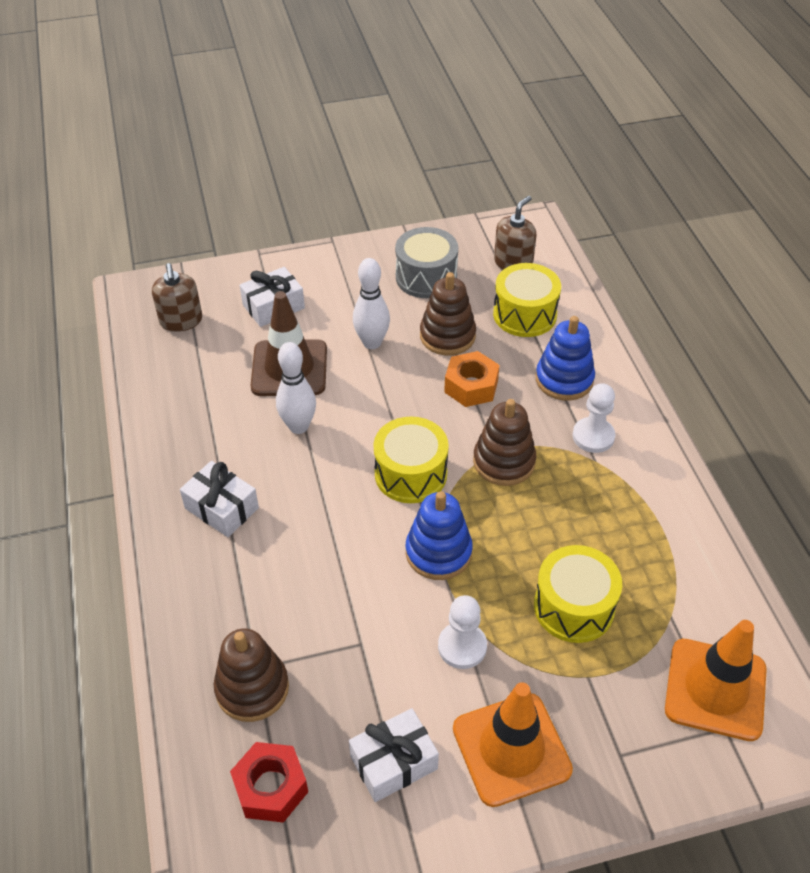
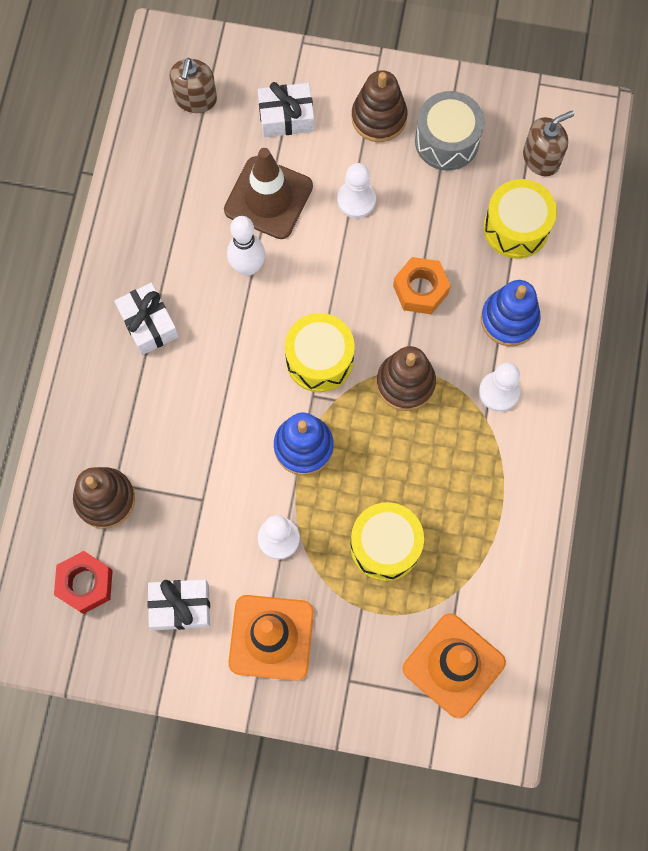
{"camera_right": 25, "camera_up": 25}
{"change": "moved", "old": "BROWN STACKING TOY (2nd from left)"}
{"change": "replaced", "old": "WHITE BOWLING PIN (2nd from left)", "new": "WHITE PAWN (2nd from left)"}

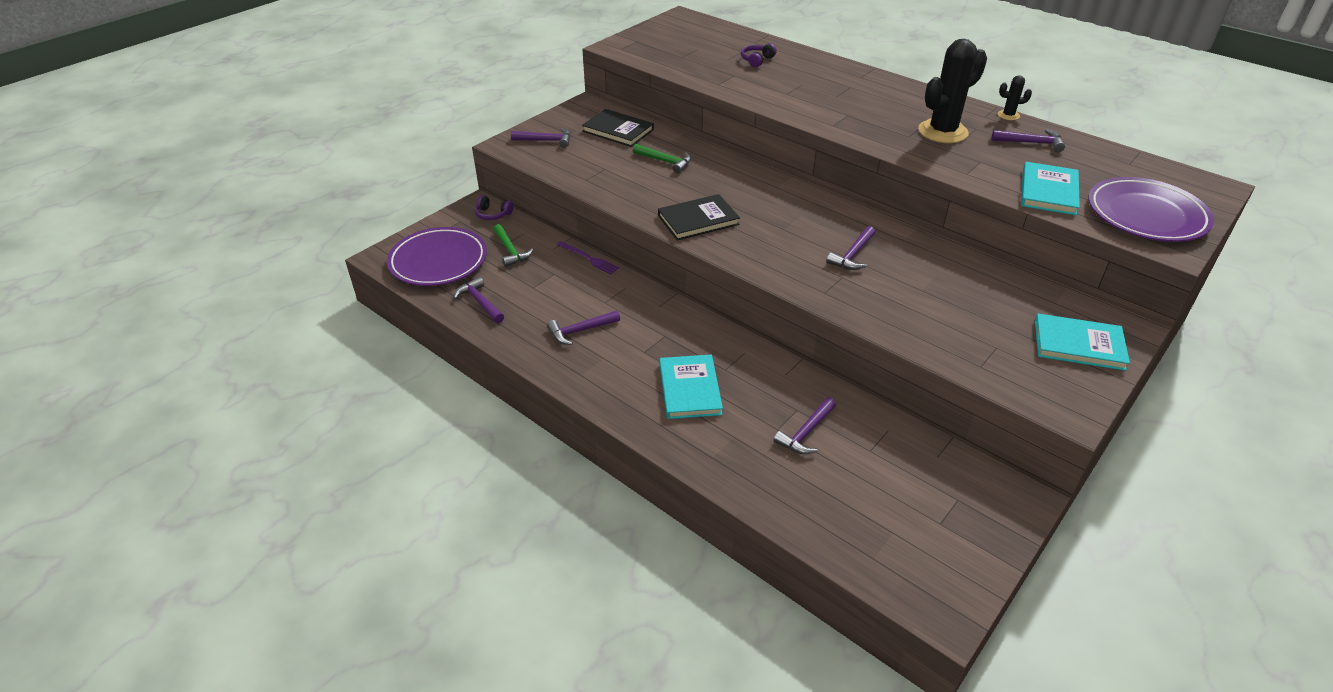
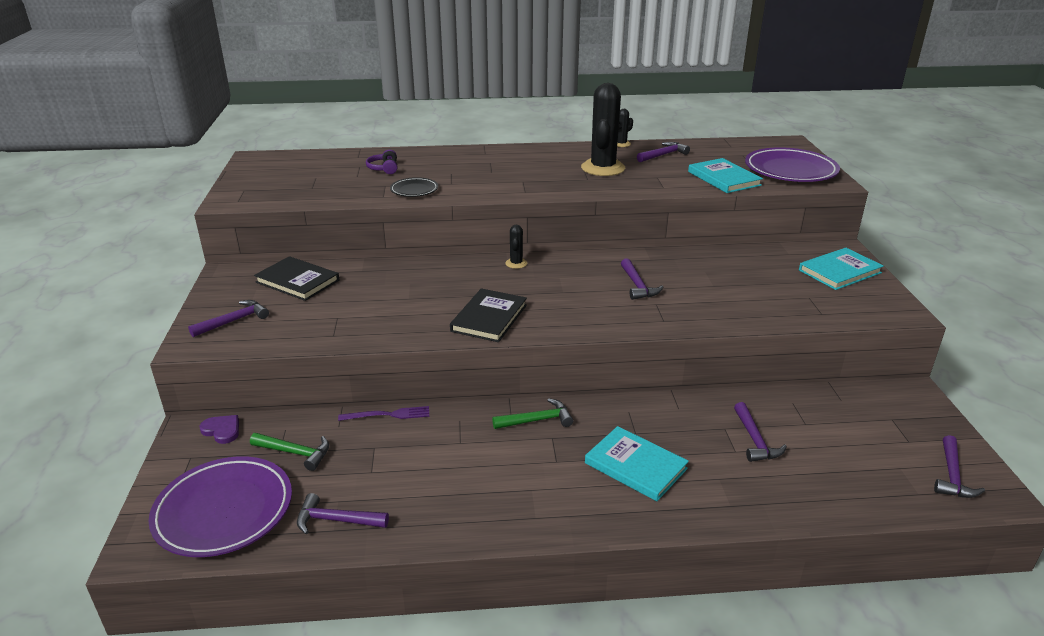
{"camera_right": -45, "camera_up": -10}
{"change": "added", "new": "BLACK PLATE"}
{"change": "added", "new": "BLACK CACTUS (1st from left)"}
{"change": "moved", "old": "PURPLE HAMMER (3rd from left in the first image)", "new": "PURPLE HAMMER (6th from left)"}
{"change": "moved", "old": "GREEN HAMMER (2nd from left)"}
{"change": "replaced", "old": "PURPLE HEADPHONES (1st from left)", "new": "PURPLE HEART"}
{"change": "turned", "old": "BLACK BOOK (1st from left)", "degrees": 45}

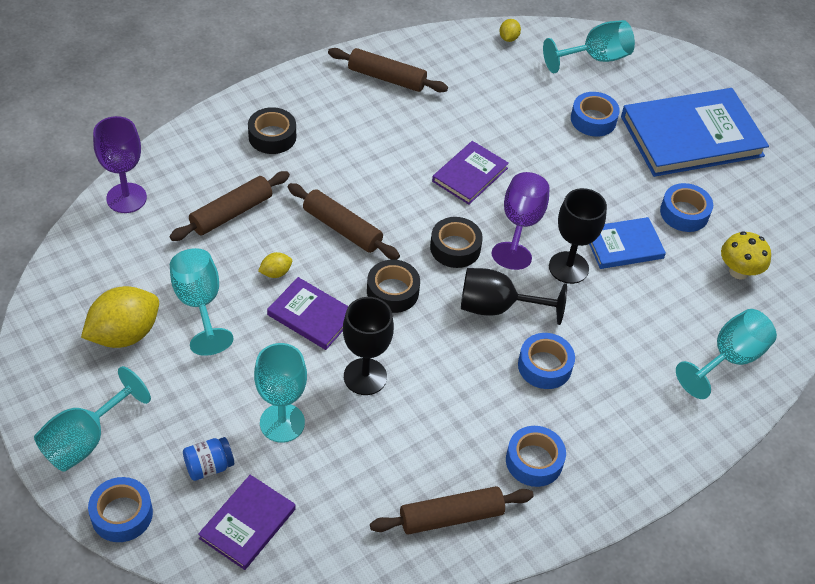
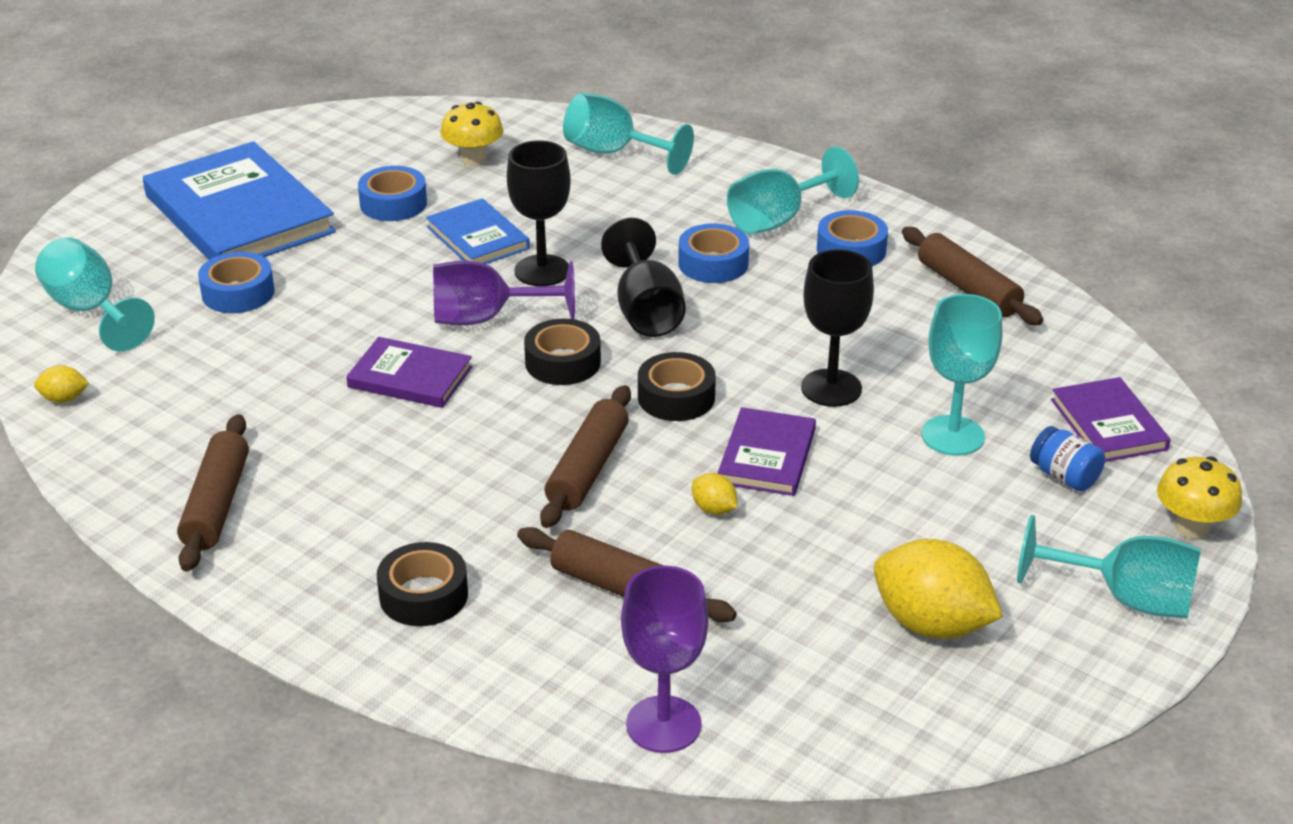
{"camera_right": -105, "camera_up": -15}
{"change": "moved", "old": "TURQUOISE GOBLET (2nd from left in the first image)", "new": "TURQUOISE GOBLET (3rd from left)"}
{"change": "replaced", "old": "BLUE TAPE (1st from left)", "new": "YELLOW MUSHROOM (2nd from left)"}
{"change": "turned", "old": "PURPLE BOOK (1st from left in the first image)", "degrees": 60}

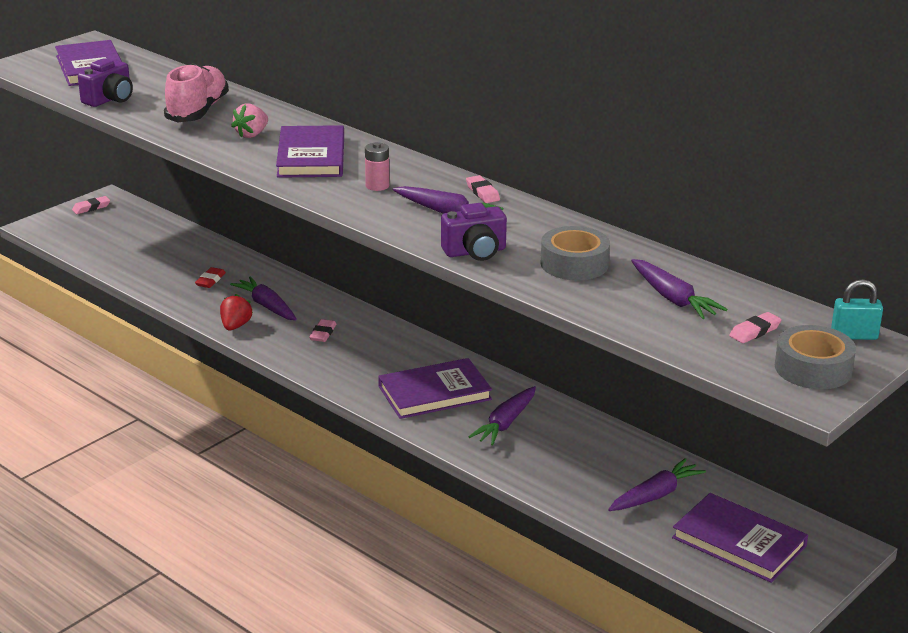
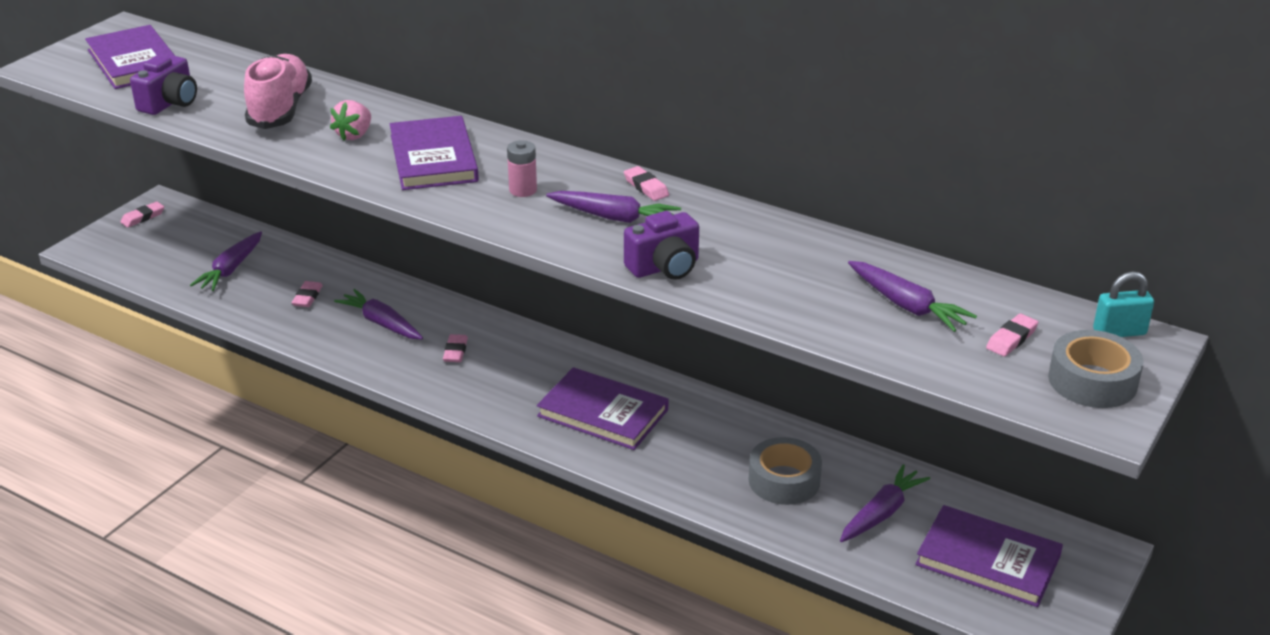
{"camera_right": -10, "camera_up": 5}
{"change": "removed", "old": "RED STRAWBERRY"}
{"change": "moved", "old": "PURPLE CARROT (3rd from left in the first image)", "new": "PURPLE CARROT (1st from left)"}
{"change": "moved", "old": "GREY TAPE (1st from left)"}
{"change": "recoloured", "old": "RED ERASER", "new": "PINK ERASER (2nd from left)"}
{"change": "turned", "old": "PURPLE BOOK (3rd from left)", "degrees": 60}

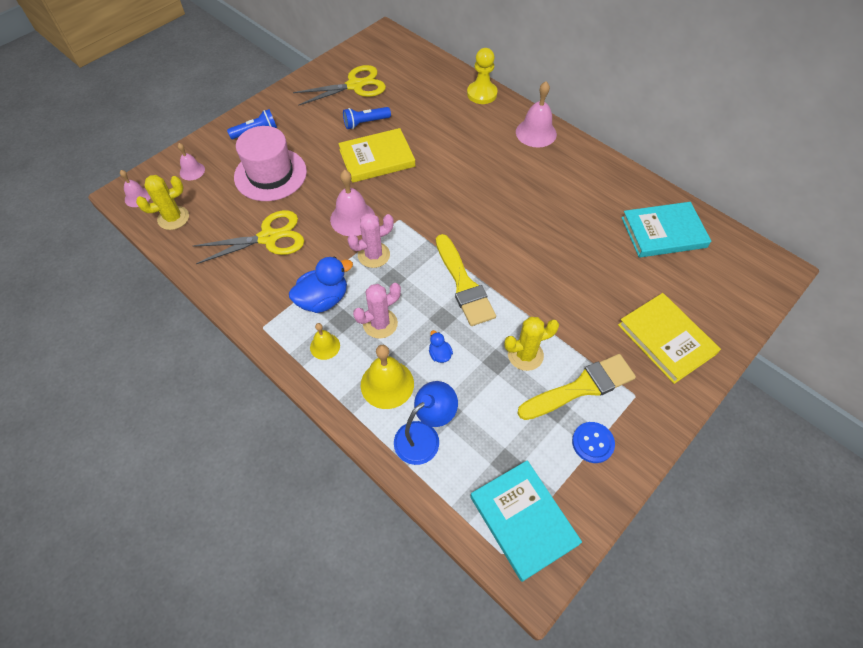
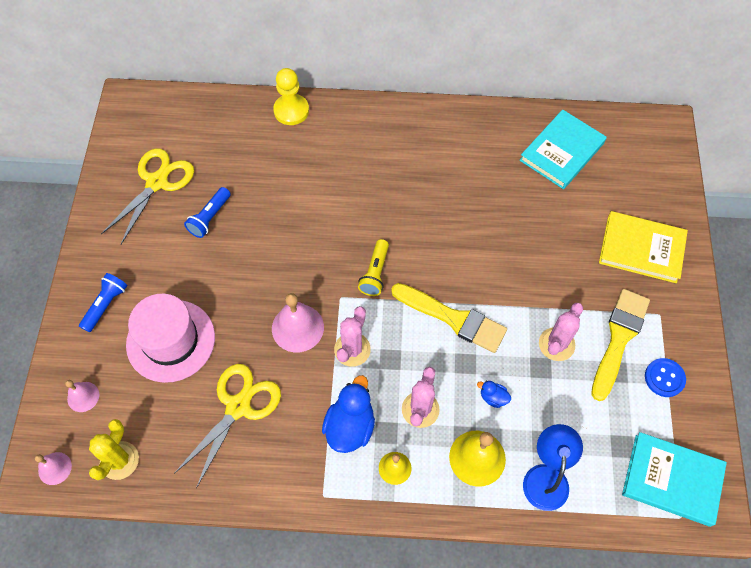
{"camera_right": -40, "camera_up": 5}
{"change": "removed", "old": "YELLOW BOOK (1st from left)"}
{"change": "removed", "old": "PINK BELL (4th from left)"}
{"change": "added", "new": "YELLOW FLASHLIGHT"}
{"change": "recoloured", "old": "YELLOW CACTUS (2nd from left)", "new": "PINK CACTUS (3rd from left)"}

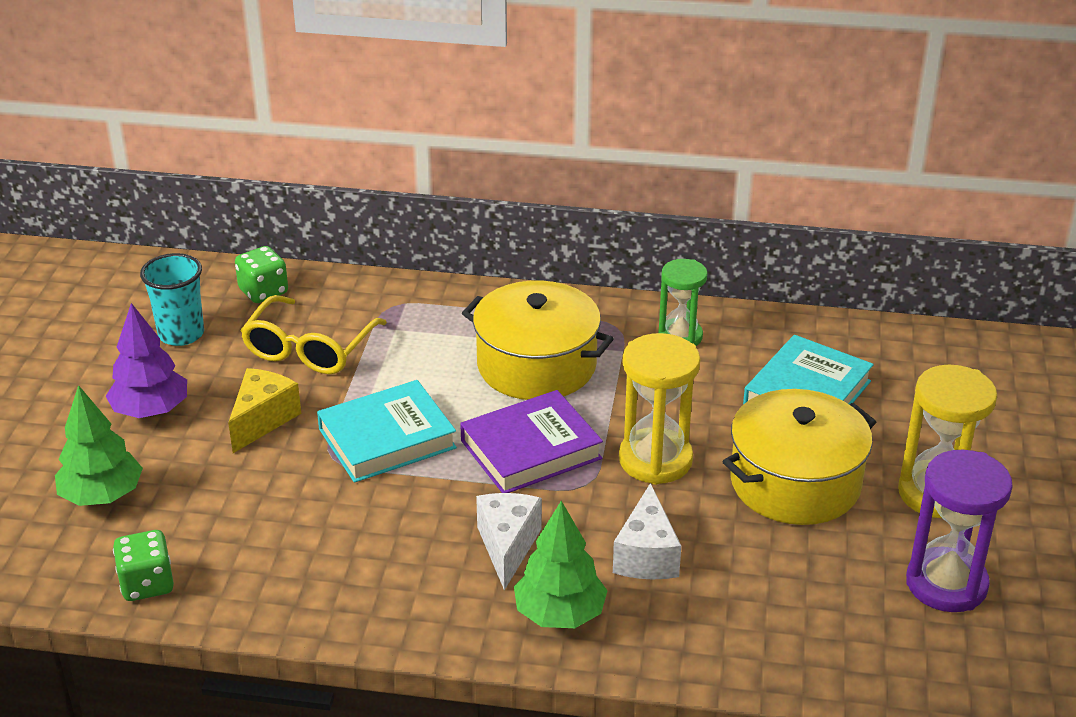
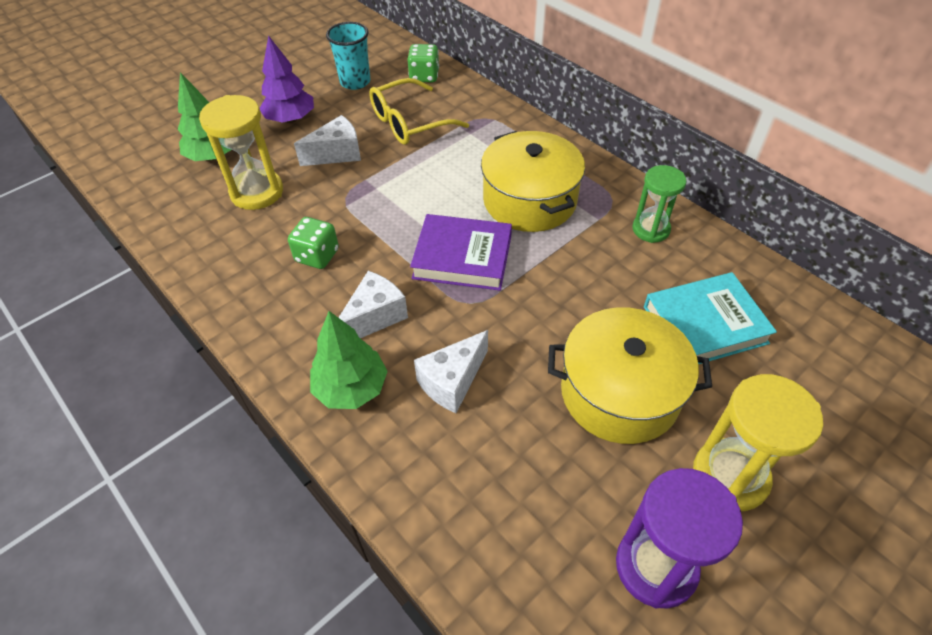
{"camera_right": 40, "camera_up": 15}
{"change": "removed", "old": "TURQUOISE BOOK (1st from left)"}
{"change": "moved", "old": "GREEN DICE (1st from left)"}
{"change": "moved", "old": "YELLOW HOURGLASS (1st from left)"}
{"change": "recoloured", "old": "YELLOW CHEESE", "new": "WHITE CHEESE (1st from left)"}

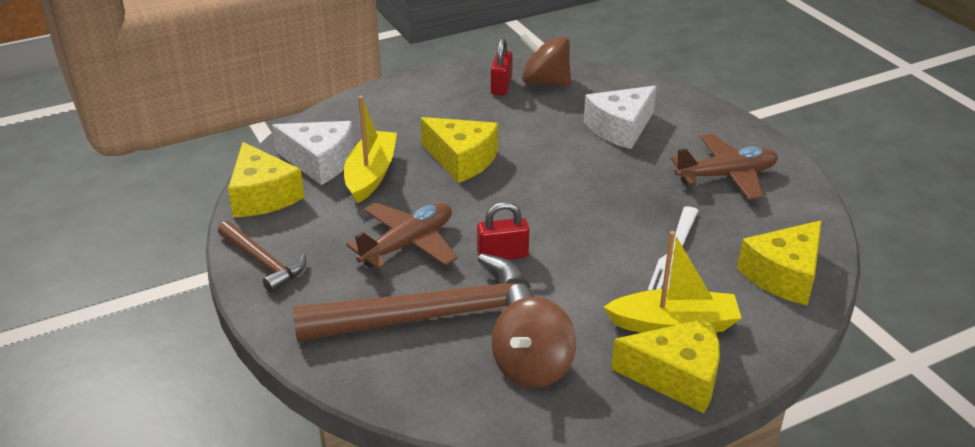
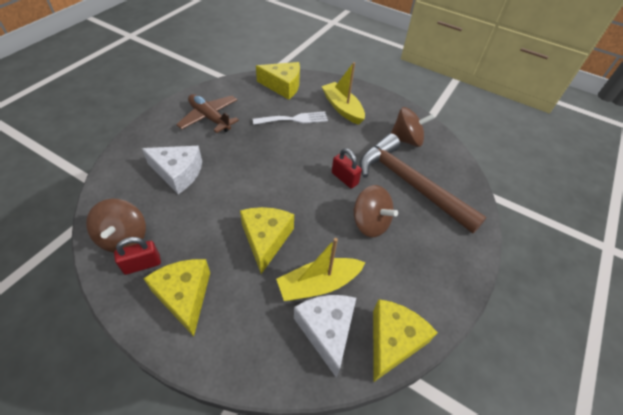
{"camera_right": -125, "camera_up": 15}
{"change": "removed", "old": "BROWN HAMMER (1st from left)"}
{"change": "moved", "old": "YELLOW CHEESE (3rd from left in the first image)", "new": "YELLOW CHEESE (1st from left)"}
{"change": "replaced", "old": "BROWN PLANE (1st from left)", "new": "BROWN SPINNING TOP (2nd from left)"}

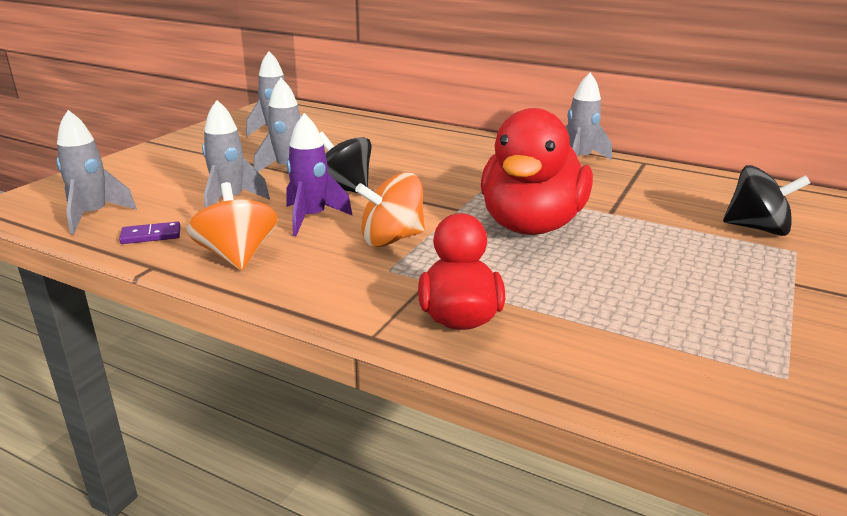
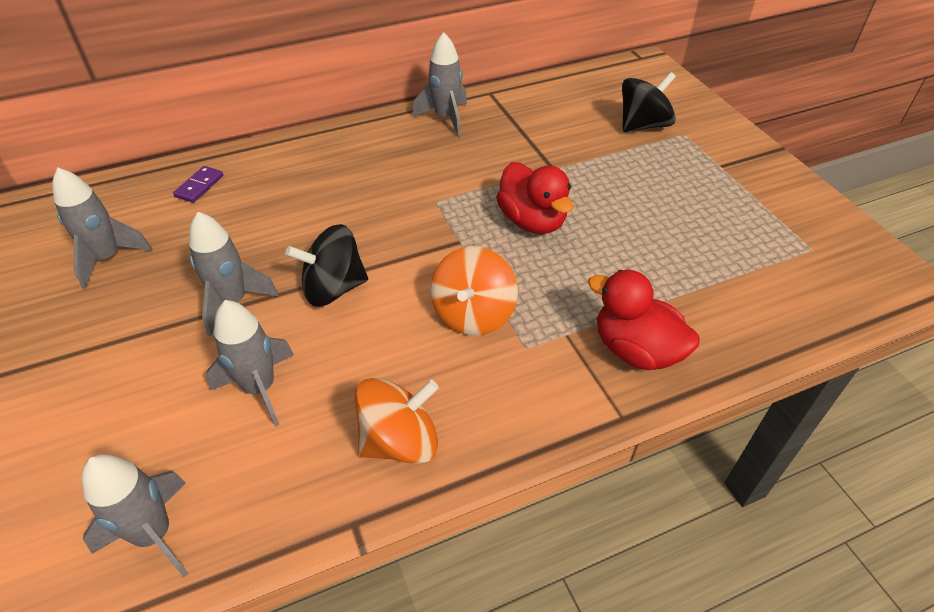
{"camera_right": -50, "camera_up": 20}
{"change": "removed", "old": "PURPLE ROCKET"}
{"change": "moved", "old": "PURPLE DOMINO"}
{"change": "turned", "old": "ORANGE SPINNING TOP (1st from left)", "degrees": 135}
{"change": "resized", "old": "RED DUCK (2nd from left in the first image)", "factor": 0.62}

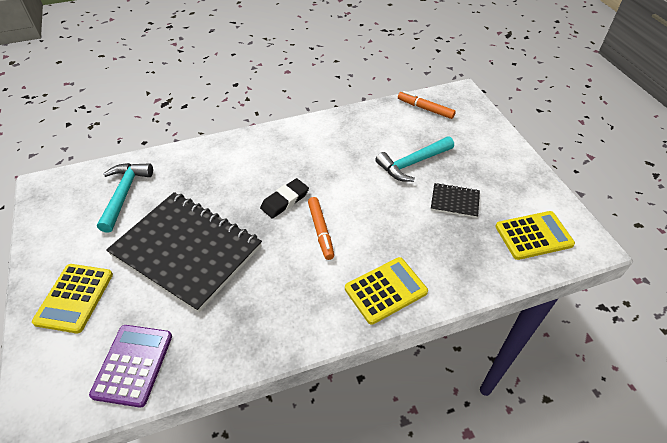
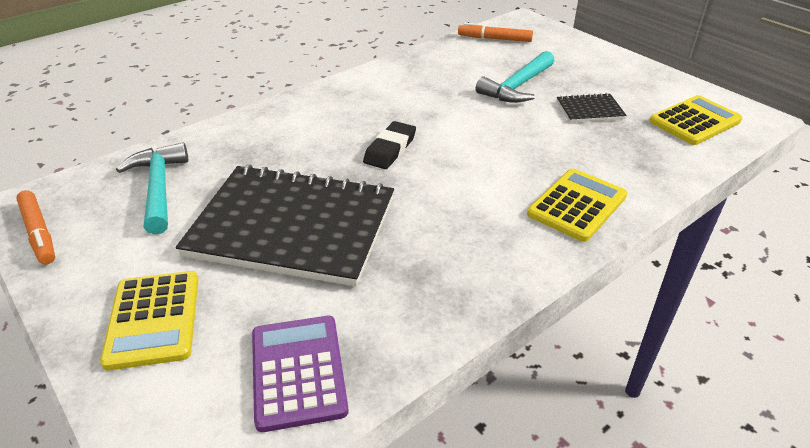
{"camera_right": -20, "camera_up": -10}
{"change": "moved", "old": "ORANGE MARKER (1st from left)"}

